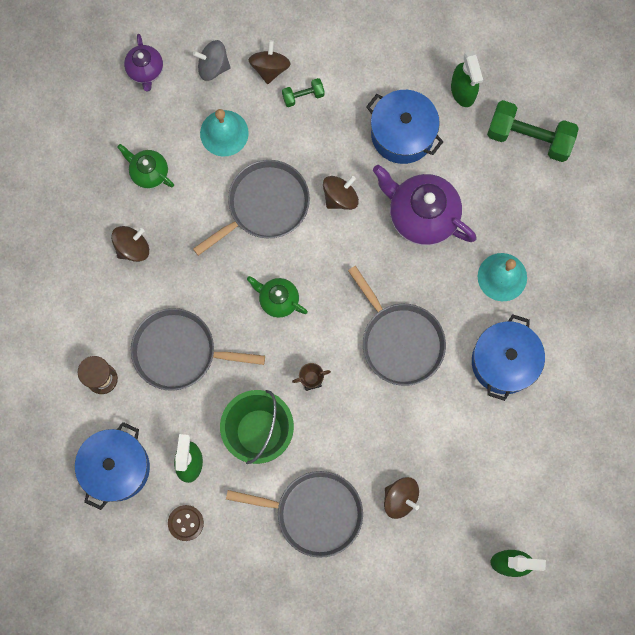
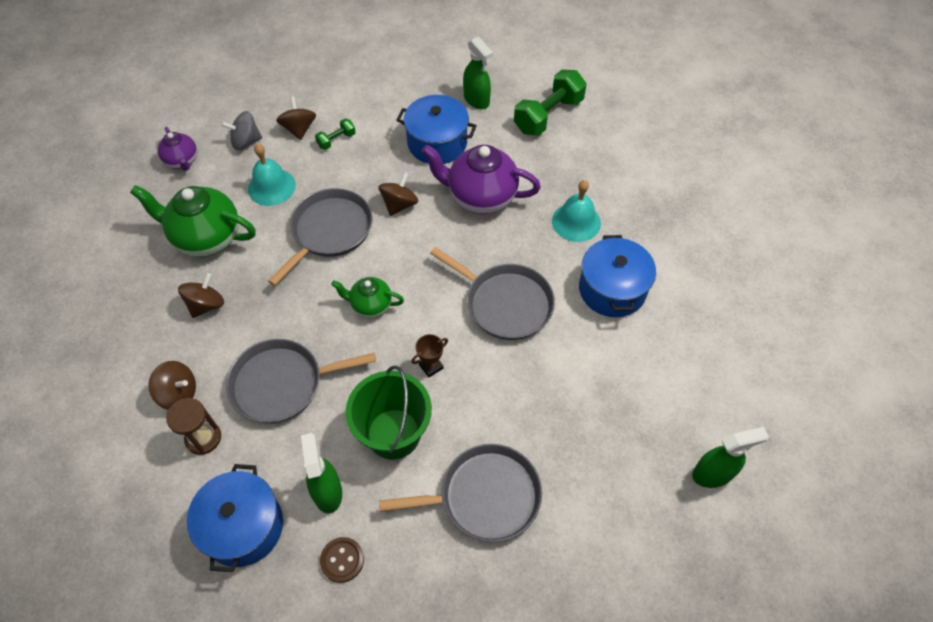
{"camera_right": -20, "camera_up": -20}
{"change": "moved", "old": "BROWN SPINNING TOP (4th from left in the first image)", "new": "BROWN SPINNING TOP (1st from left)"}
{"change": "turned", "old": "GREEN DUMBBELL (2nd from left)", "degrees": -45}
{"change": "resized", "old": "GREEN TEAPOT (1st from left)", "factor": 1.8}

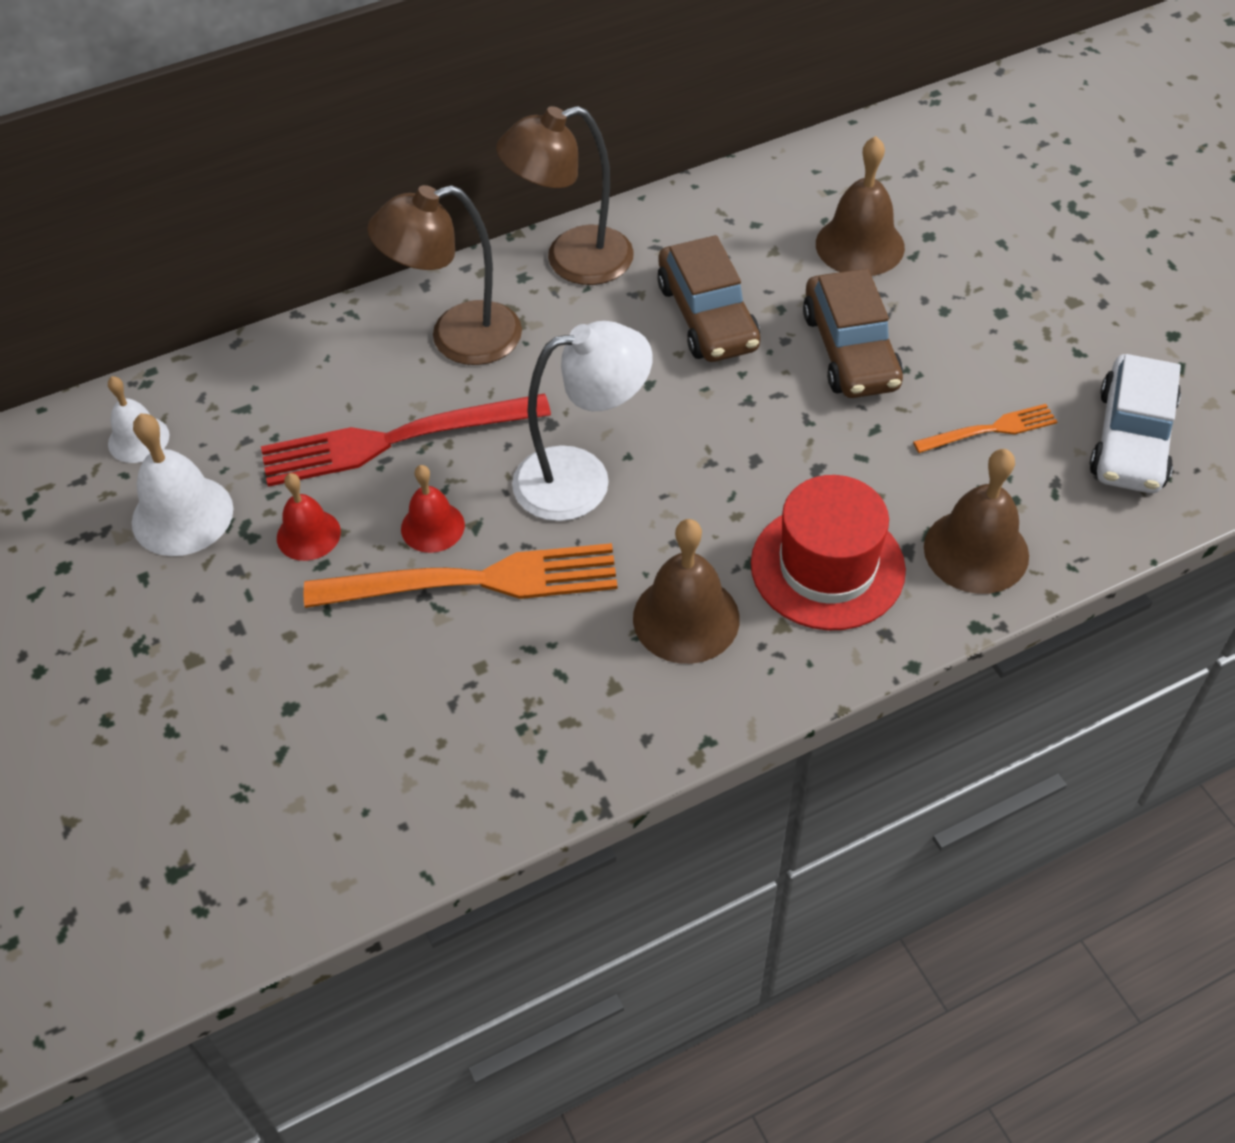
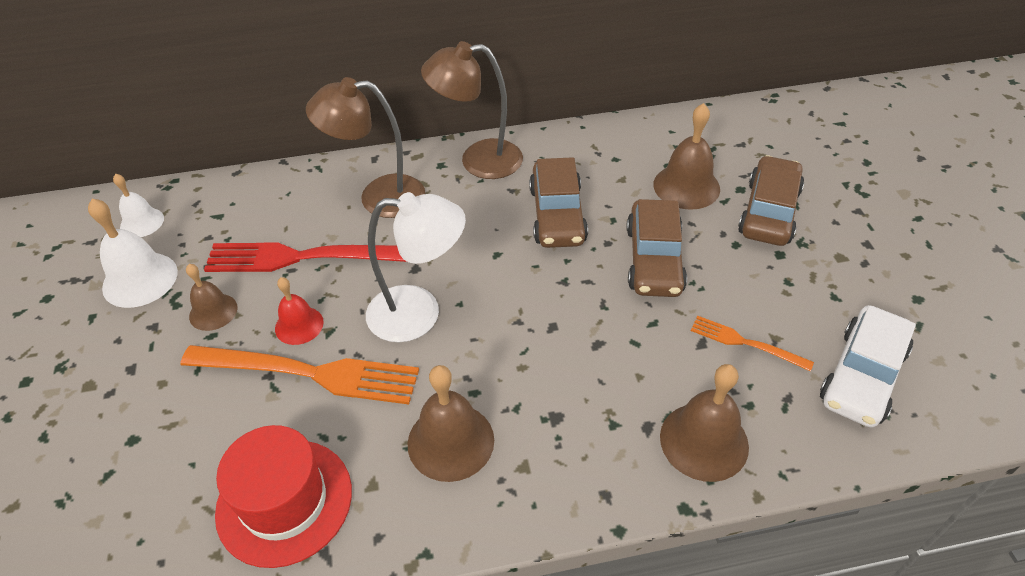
{"camera_right": 15, "camera_up": -5}
{"change": "added", "new": "BROWN CAR (3rd from left)"}
{"change": "moved", "old": "RED HAT"}
{"change": "recoloured", "old": "RED BELL (1st from left)", "new": "BROWN BELL (1st from left)"}
{"change": "turned", "old": "ORANGE FORK (2nd from left)", "degrees": -150}

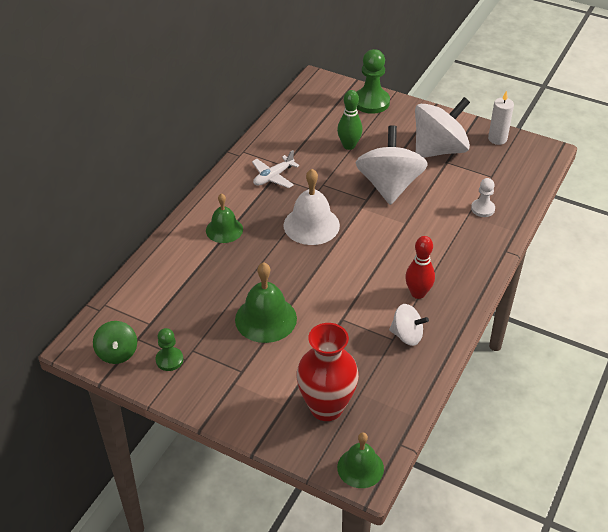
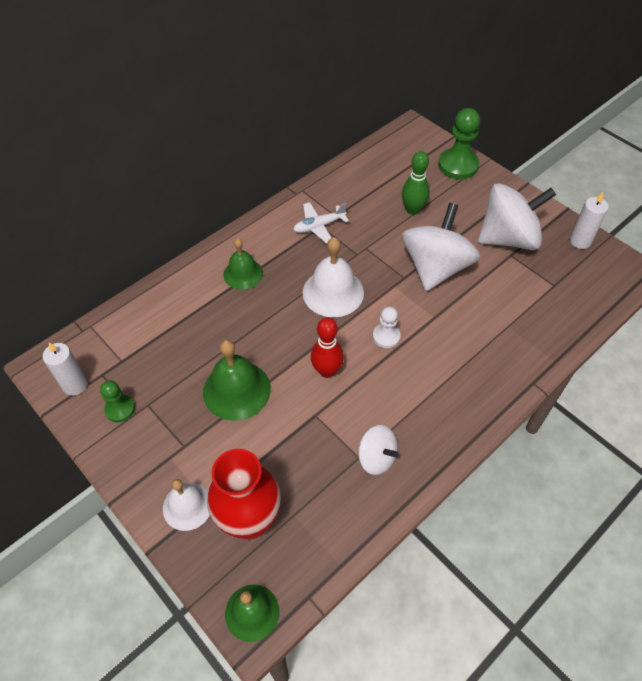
{"camera_right": 20, "camera_up": 10}
{"change": "added", "new": "WHITE BELL (1st from left)"}
{"change": "moved", "old": "RED BOWLING PIN"}
{"change": "moved", "old": "WHITE PAWN"}
{"change": "replaced", "old": "GREEN SPINNING TOP", "new": "WHITE CANDLE (1st from left)"}

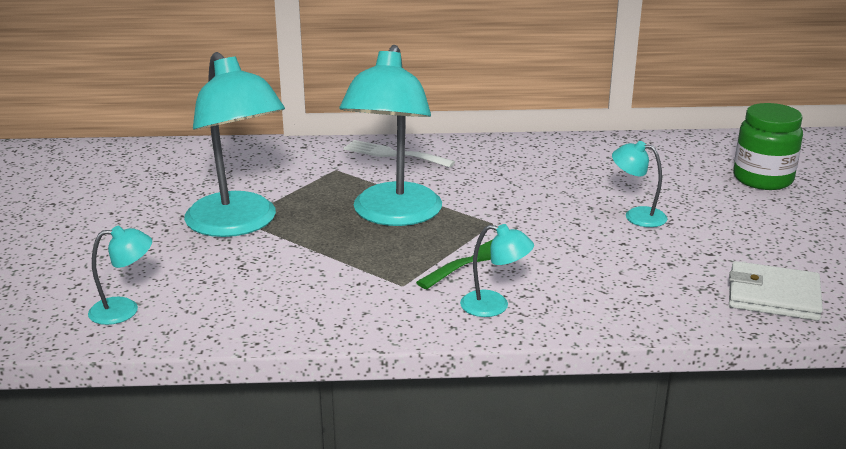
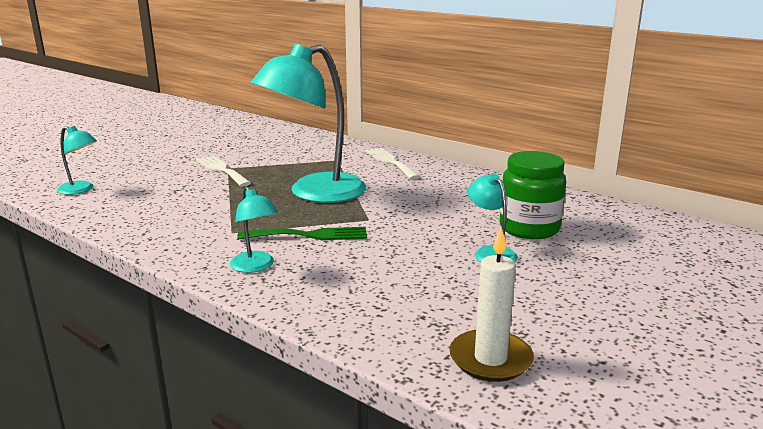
{"camera_right": 40, "camera_up": -5}
{"change": "moved", "old": "GREEN JAR"}
{"change": "replaced", "old": "TURQUOISE LAMP (2nd from left)", "new": "WHITE FORK (1st from left)"}
{"change": "replaced", "old": "WHITE WALLET", "new": "WHITE CANDLE"}

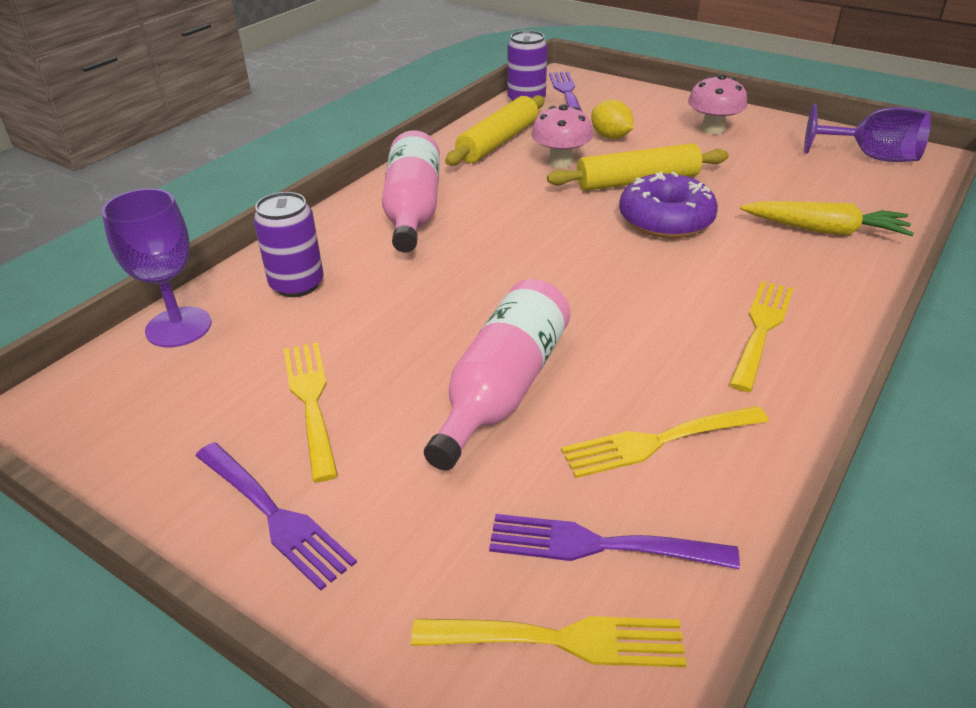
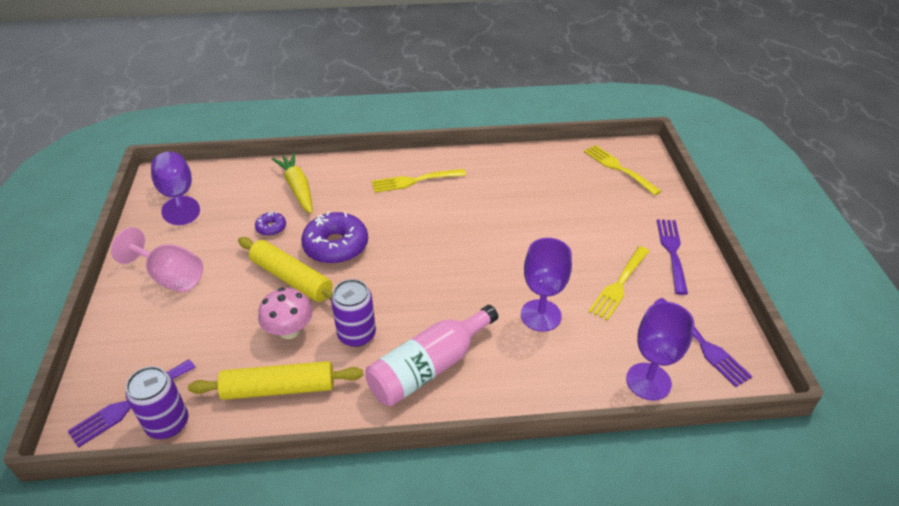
{"camera_right": -130, "camera_up": 5}
{"change": "removed", "old": "PINK BOTTLE (2nd from left)"}
{"change": "removed", "old": "YELLOW FORK (3rd from left)"}
{"change": "removed", "old": "YELLOW LEMON"}
{"change": "added", "new": "PURPLE DONUT (1st from left)"}
{"change": "added", "new": "PURPLE GOBLET (2nd from left)"}
{"change": "moved", "old": "PURPLE CAN (1st from left in the first image)", "new": "PURPLE CAN (2nd from left)"}
{"change": "moved", "old": "PURPLE FORK (3rd from left)"}
{"change": "replaced", "old": "PINK MUSHROOM (2nd from left)", "new": "PINK GOBLET"}

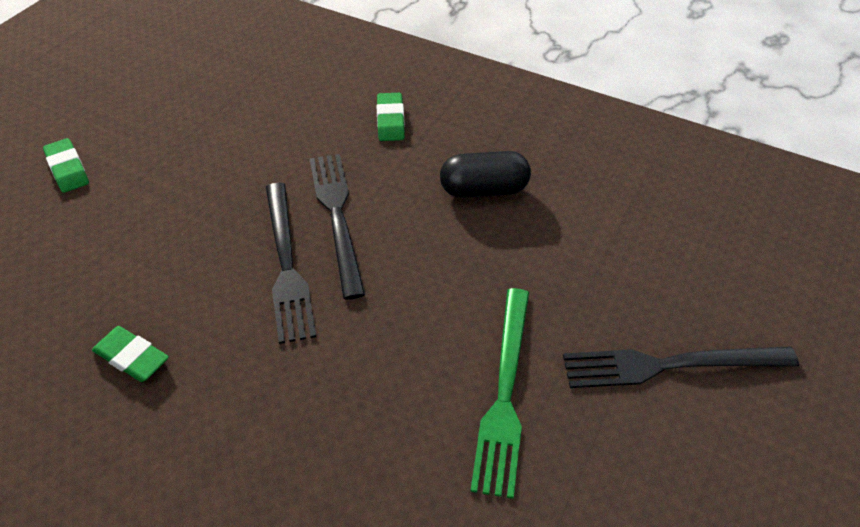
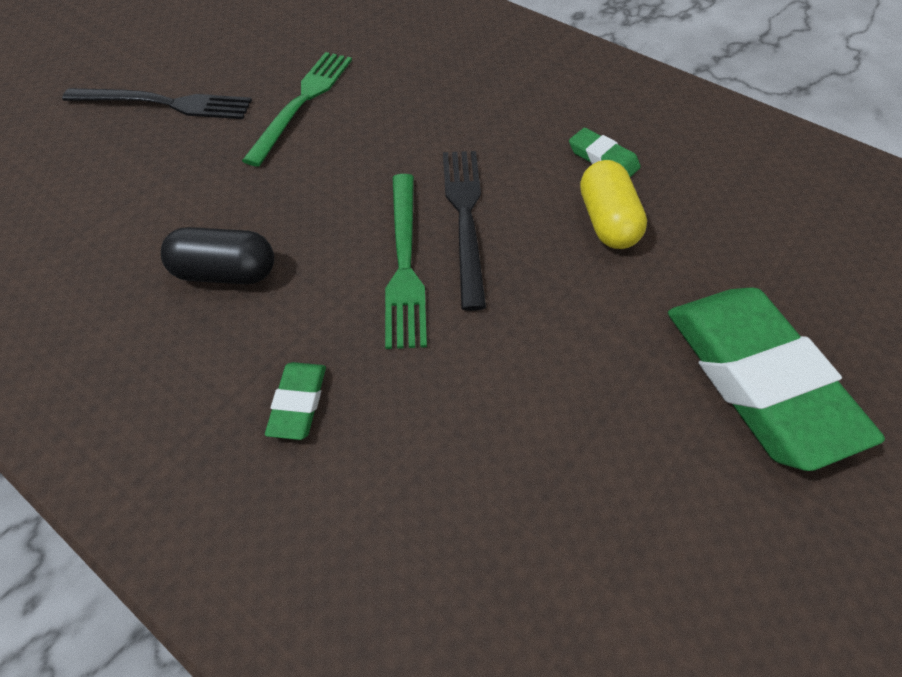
{"camera_right": -170, "camera_up": 5}
{"change": "added", "new": "YELLOW CAPSULE"}
{"change": "recoloured", "old": "BLACK FORK (2nd from left)", "new": "GREEN FORK (2nd from left)"}
{"change": "resized", "old": "GREEN ERASER (1st from left in the first image)", "factor": 2.36}

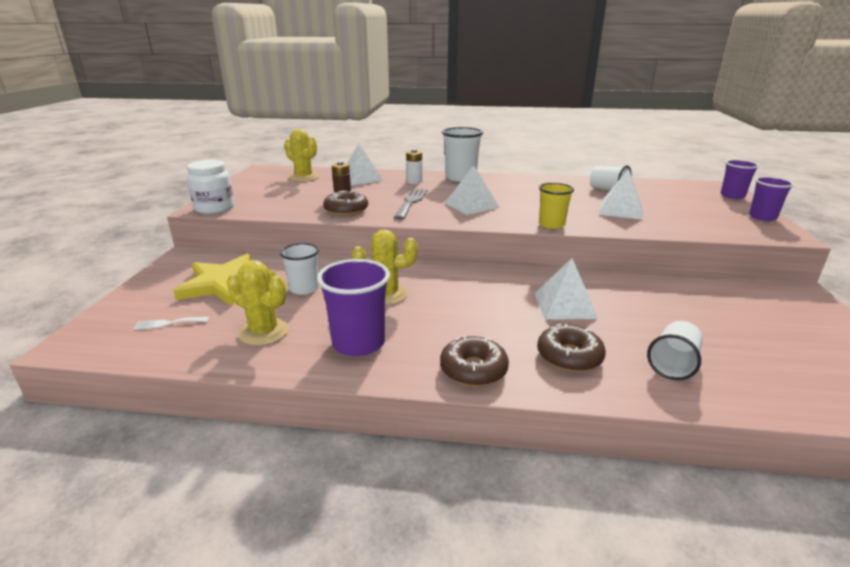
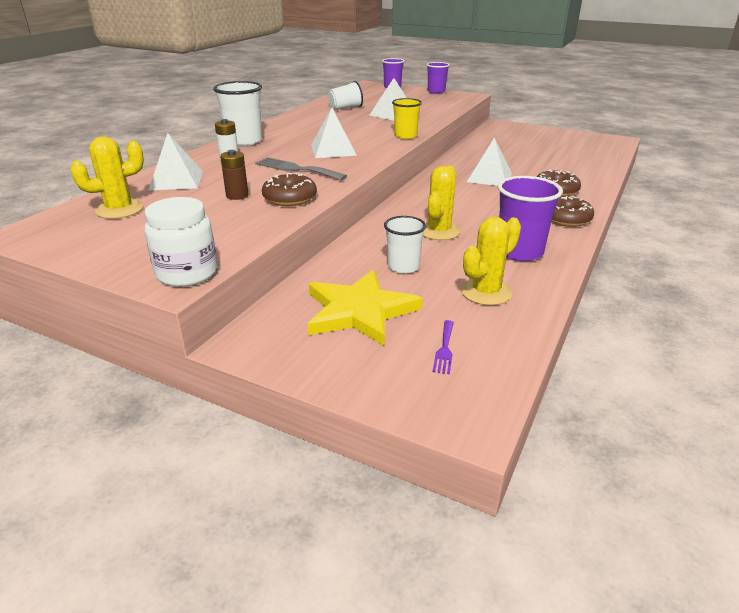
{"camera_right": -70, "camera_up": 5}
{"change": "removed", "old": "WHITE CUP (4th from left)"}
{"change": "recoloured", "old": "WHITE FORK", "new": "PURPLE FORK"}

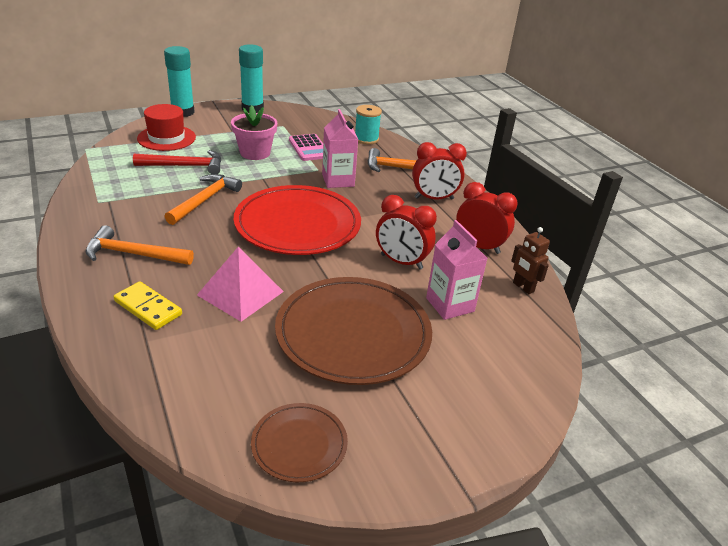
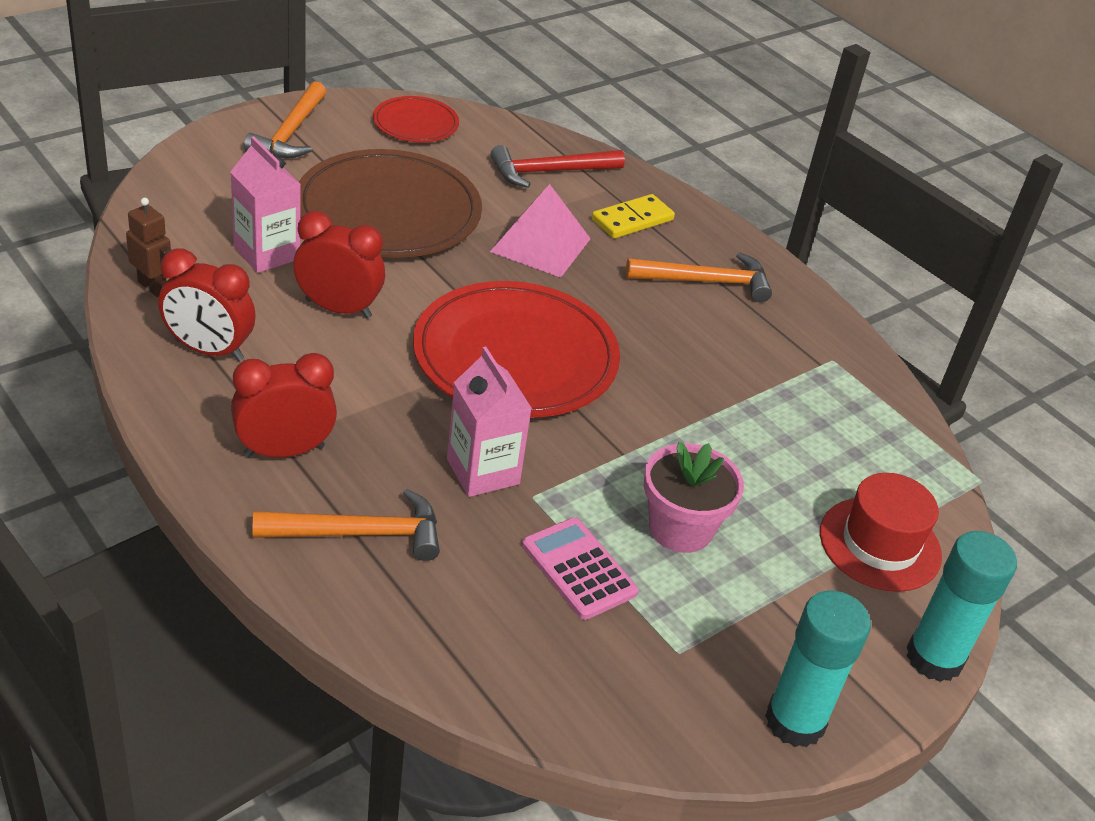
{"camera_right": 165, "camera_up": 5}
{"change": "removed", "old": "TURQUOISE SPOOL"}
{"change": "moved", "old": "RED HAMMER"}
{"change": "moved", "old": "ORANGE HAMMER (2nd from left in the first image)", "new": "ORANGE HAMMER (1st from left)"}
{"change": "recoloured", "old": "BROWN PLATE (1st from left)", "new": "RED PLATE (1st from left)"}
{"change": "turned", "old": "YELLOW DOMINO", "degrees": -60}

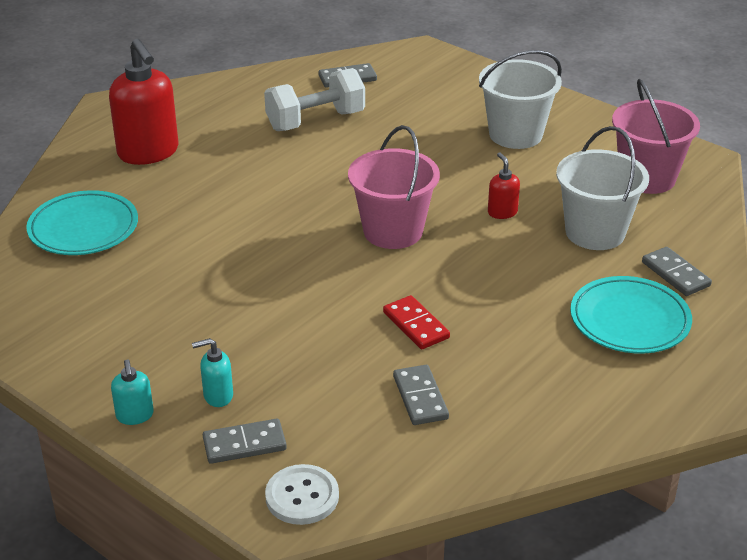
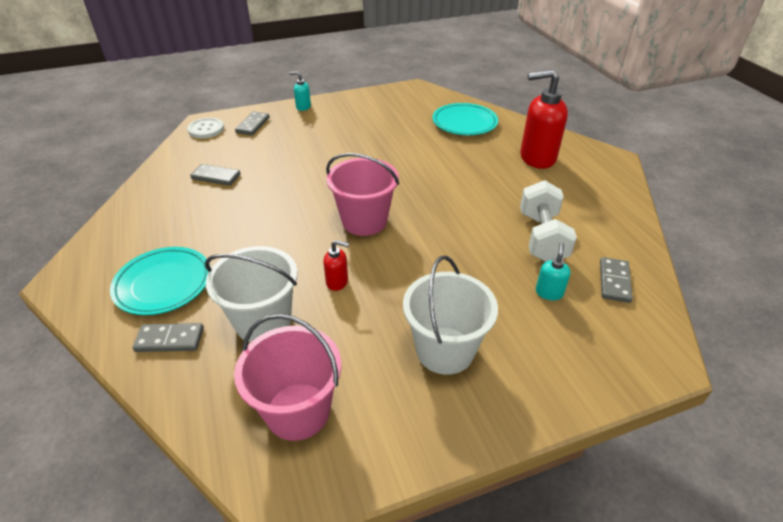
{"camera_right": 120, "camera_up": 5}
{"change": "removed", "old": "RED DOMINO"}
{"change": "moved", "old": "TURQUOISE SOAP DISPENSER (2nd from left)"}

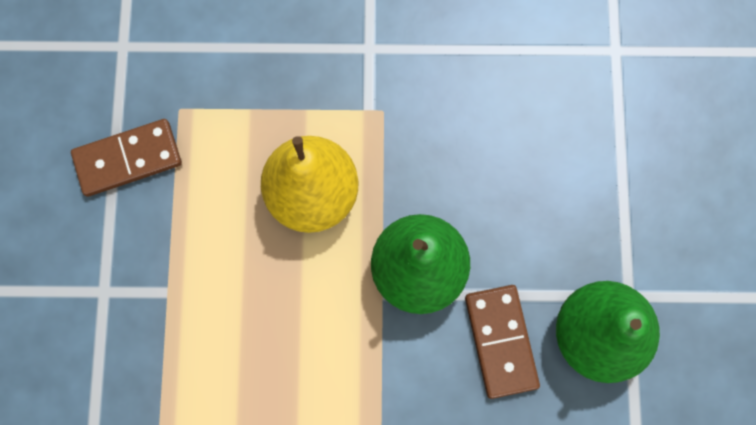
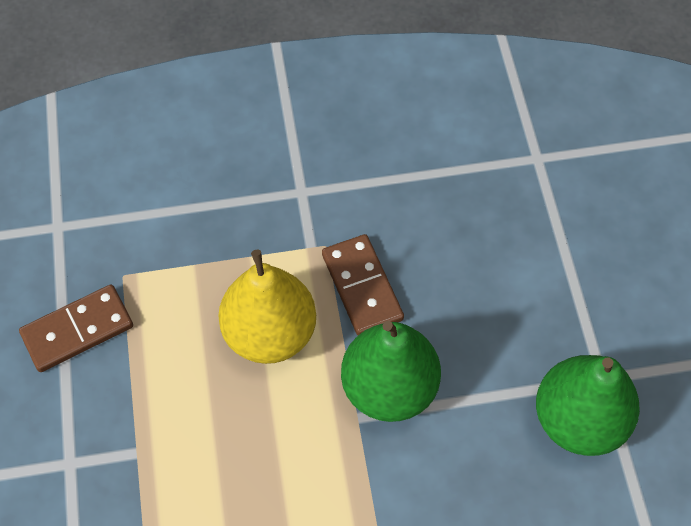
{"camera_right": -10, "camera_up": -15}
{"change": "moved", "old": "BROWN DOMINO (2nd from left)"}

